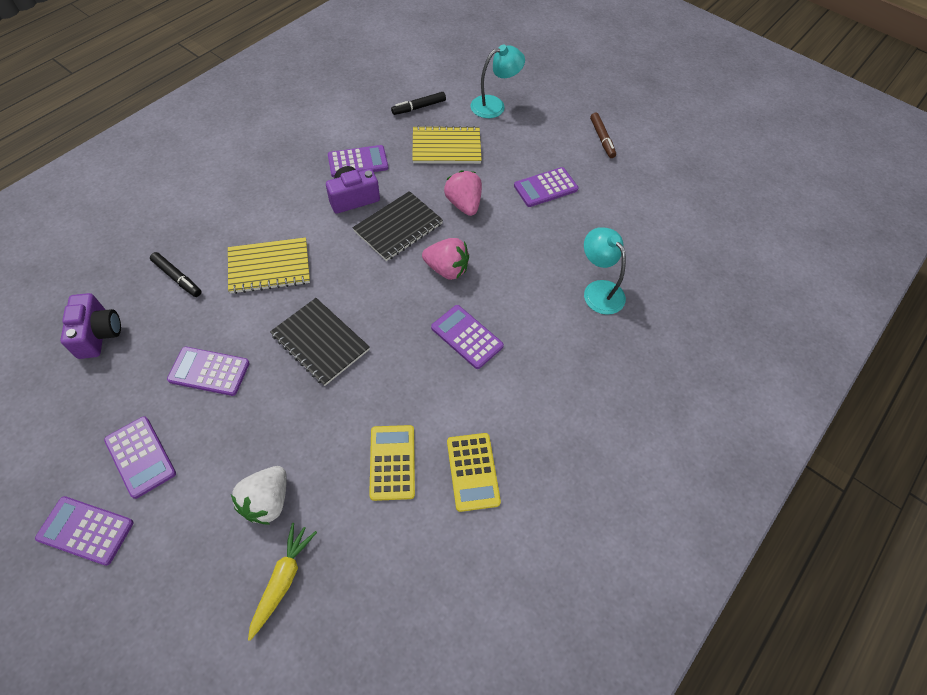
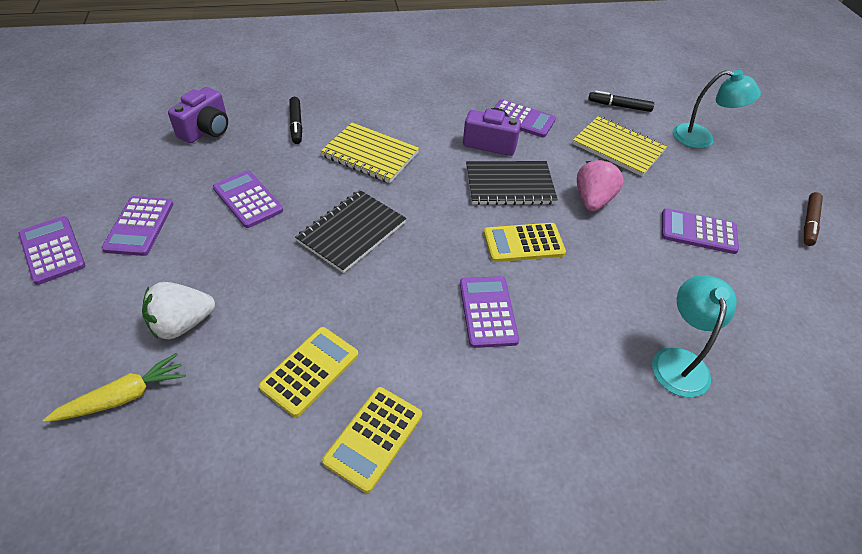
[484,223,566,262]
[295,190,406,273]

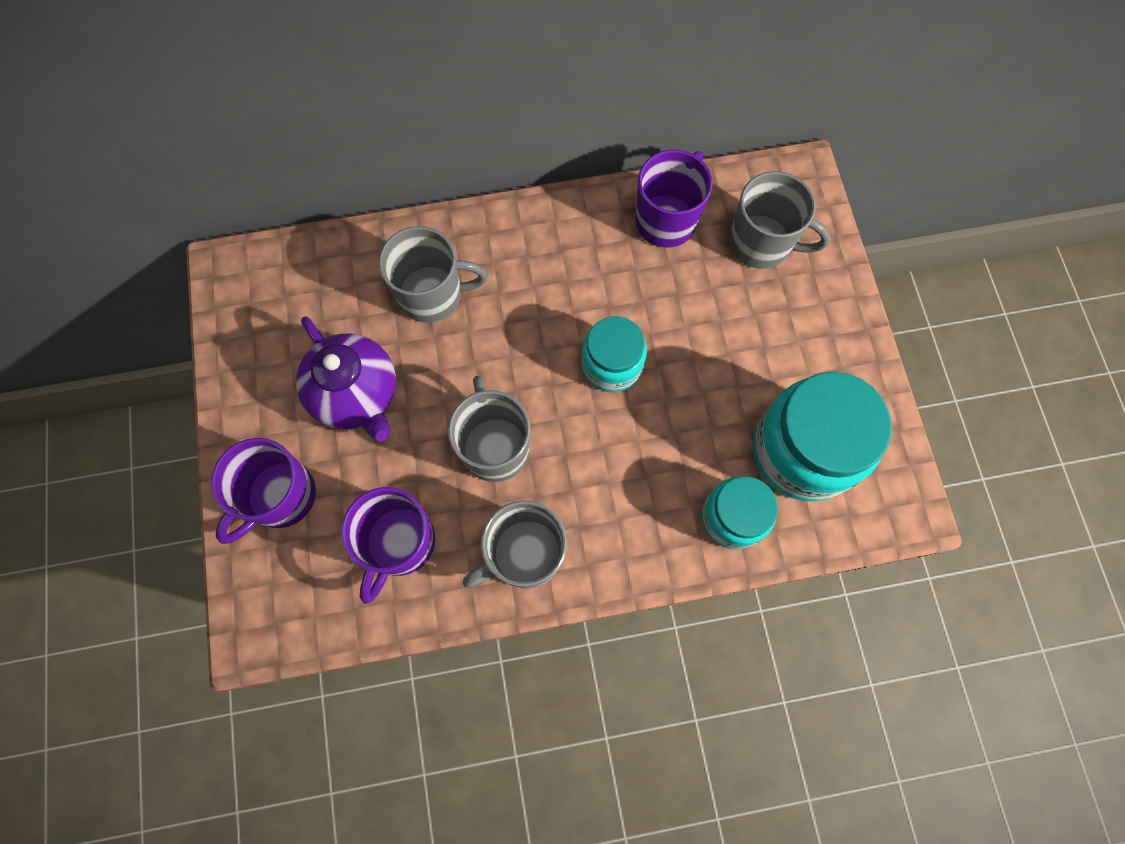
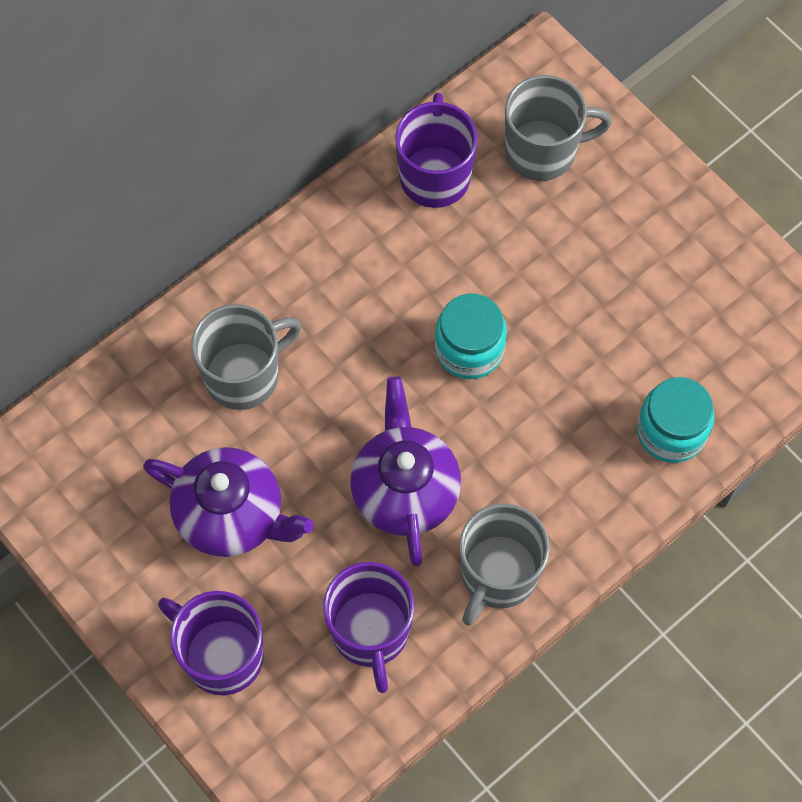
[753,372,892,502] (first image)
[351,376,461,566]
[158,591,264,695]

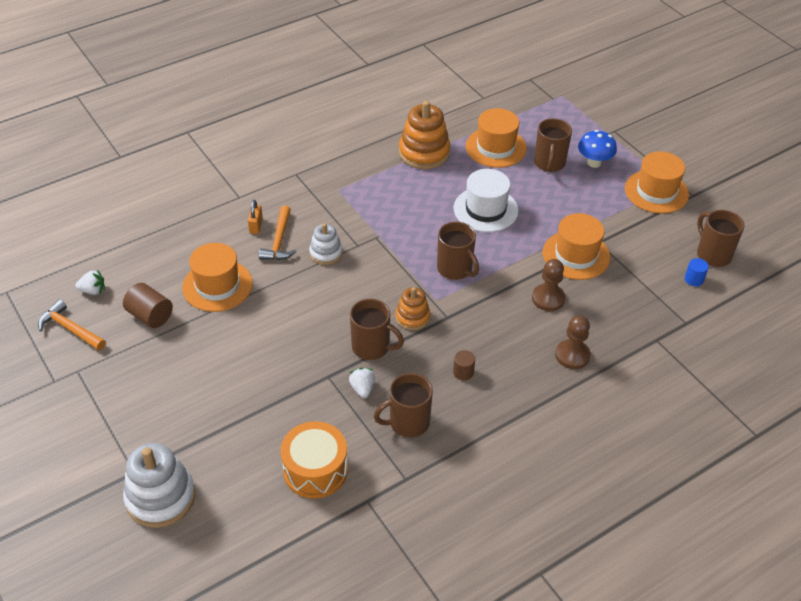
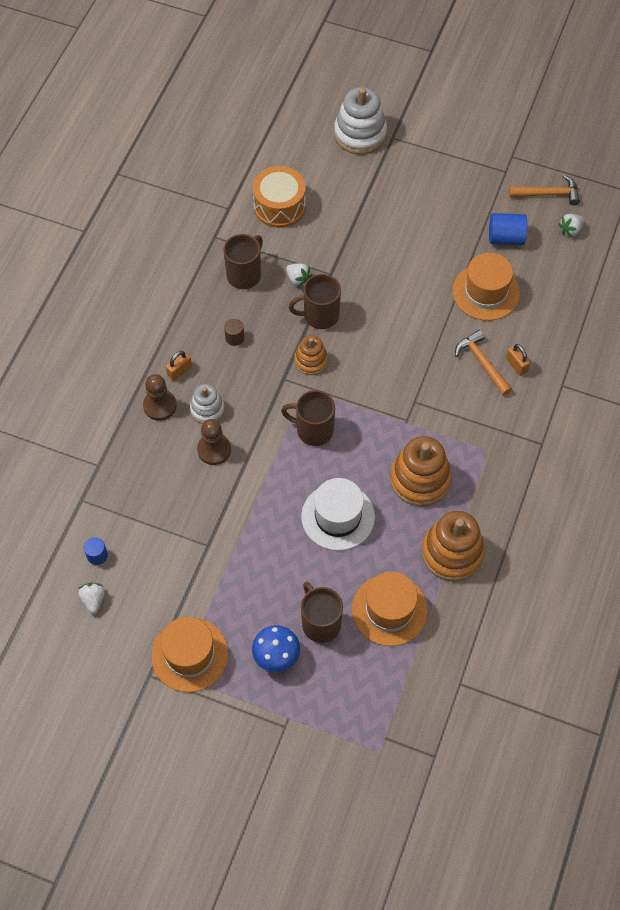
[78,582,105,614]
[543,213,610,280] (first image)
[190,384,225,424]
[489,213,527,245]
[166,351,192,381]
[390,436,452,506]

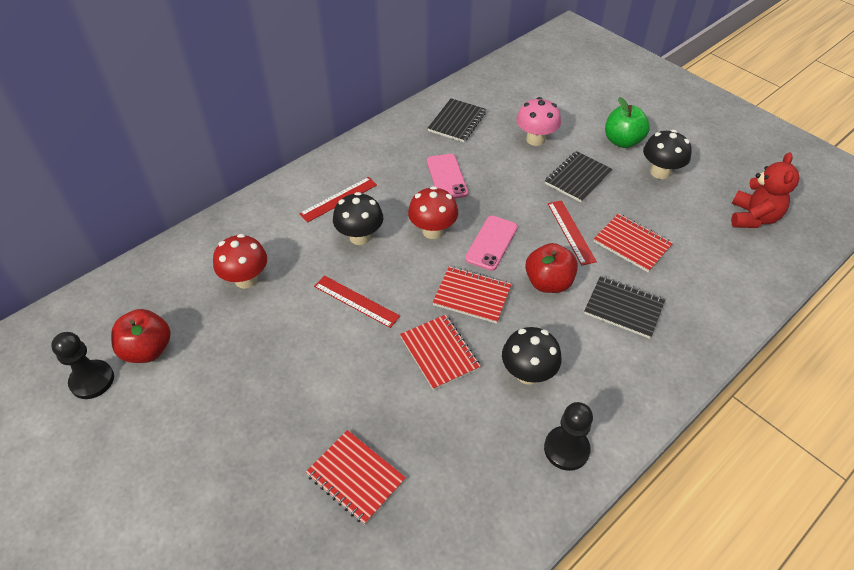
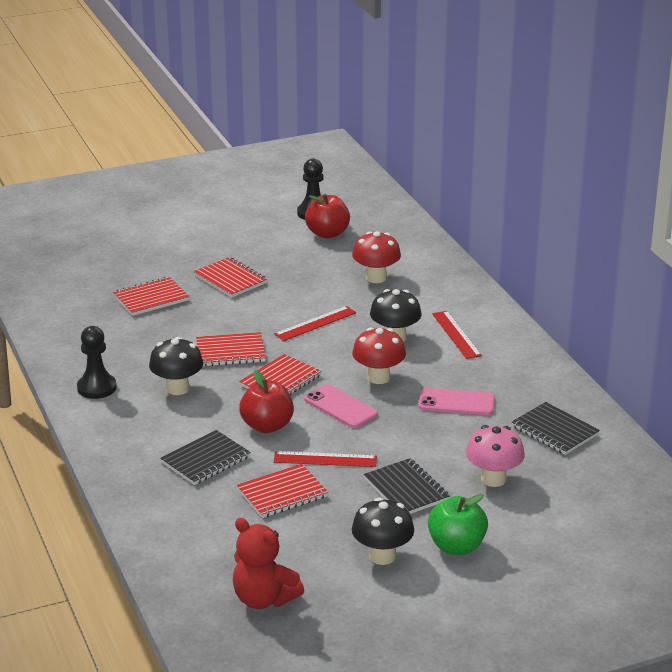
[194,257,267,298]

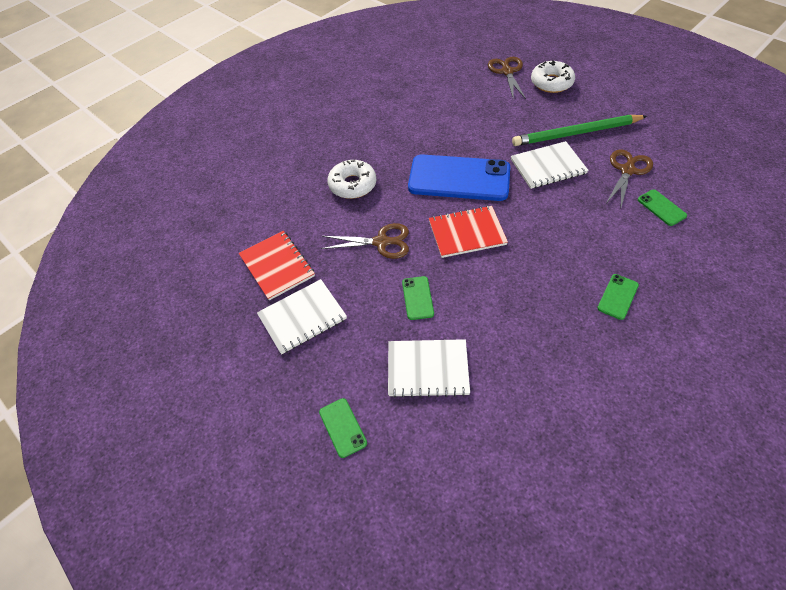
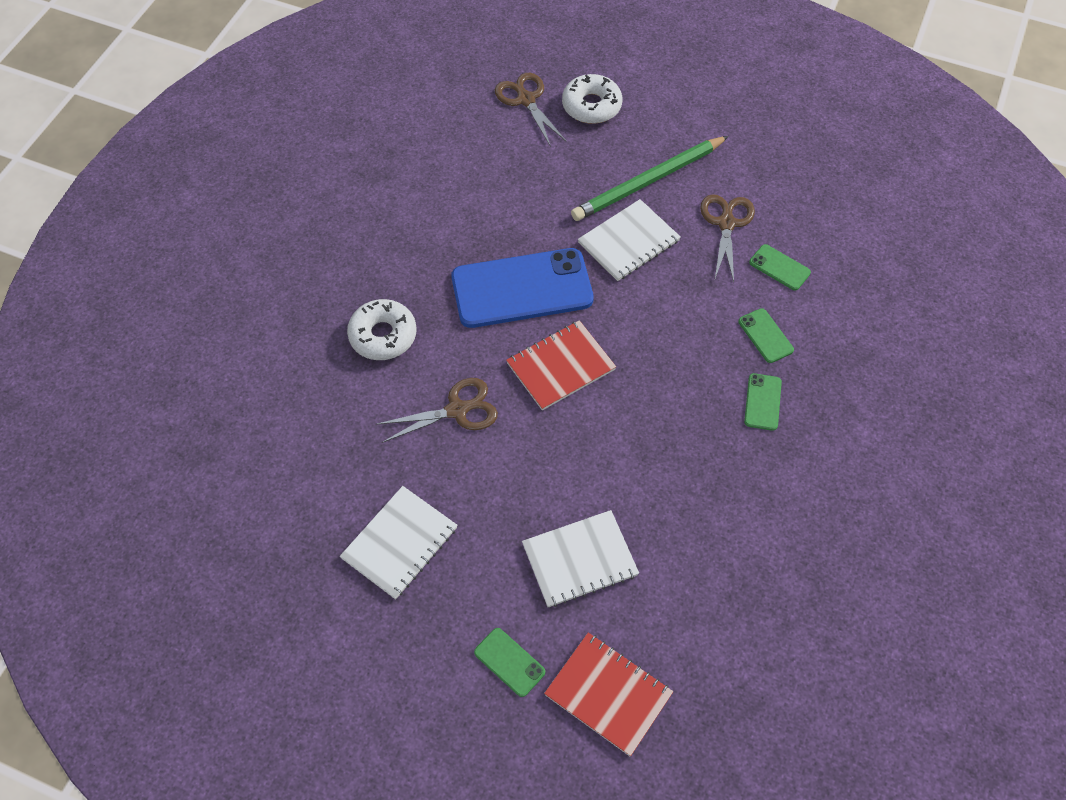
[544,632,673,756]
[738,308,794,363]

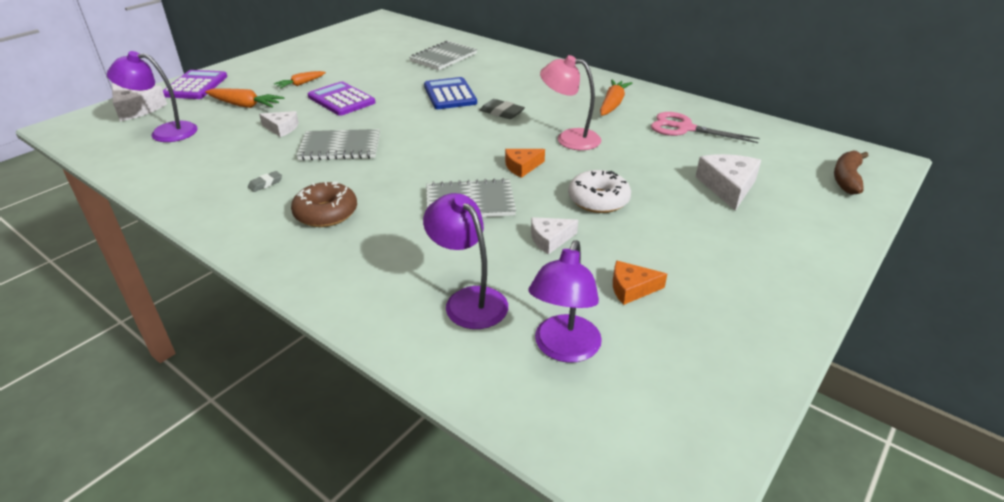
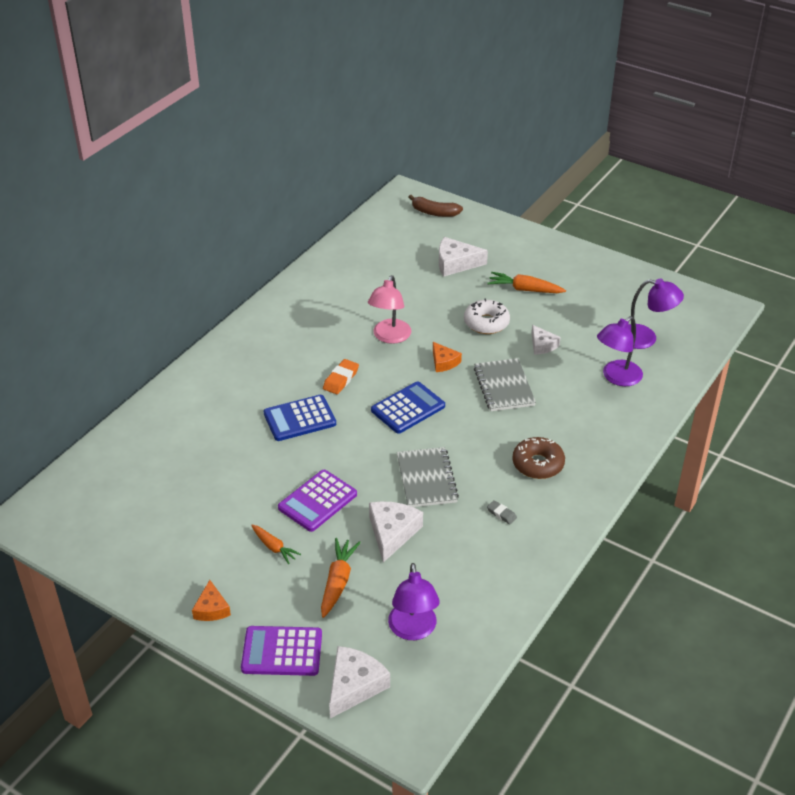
[409,41,477,70] (first image)
[487,272,566,293]
[323,359,359,394]
[369,501,423,563]
[651,112,760,143] (first image)
[192,580,231,621]
[371,381,445,434]

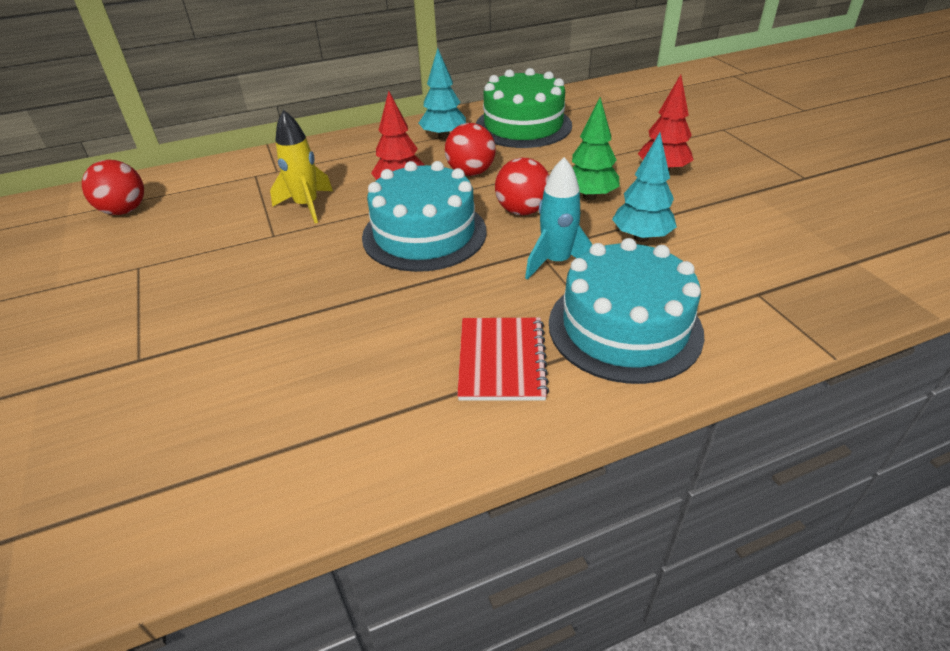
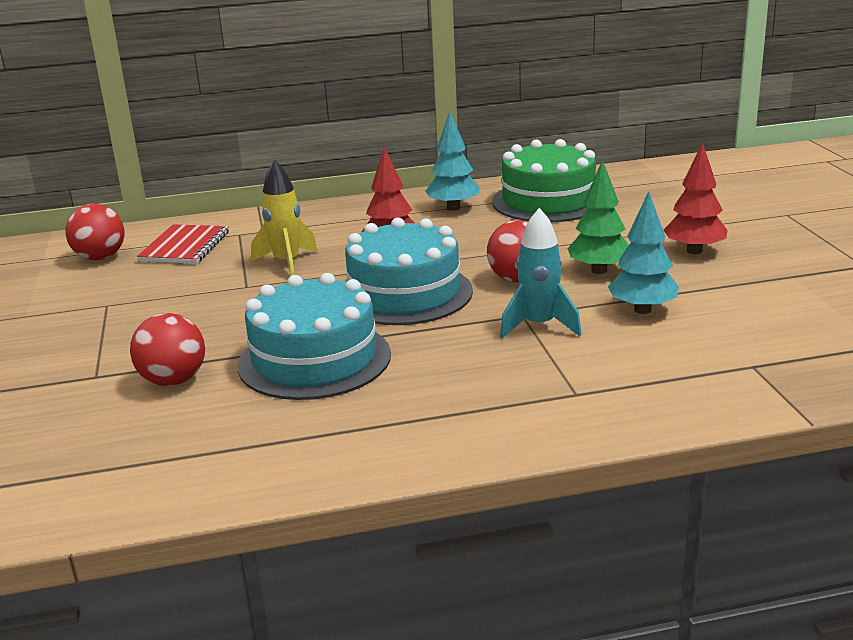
[130,313,205,386]
[237,273,391,400]
[137,224,229,264]

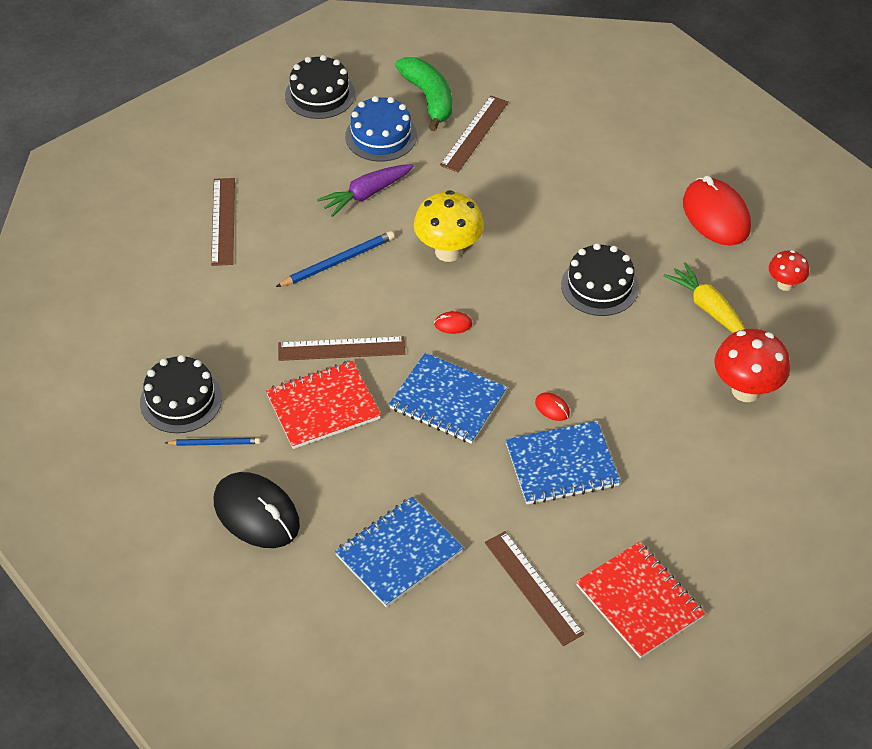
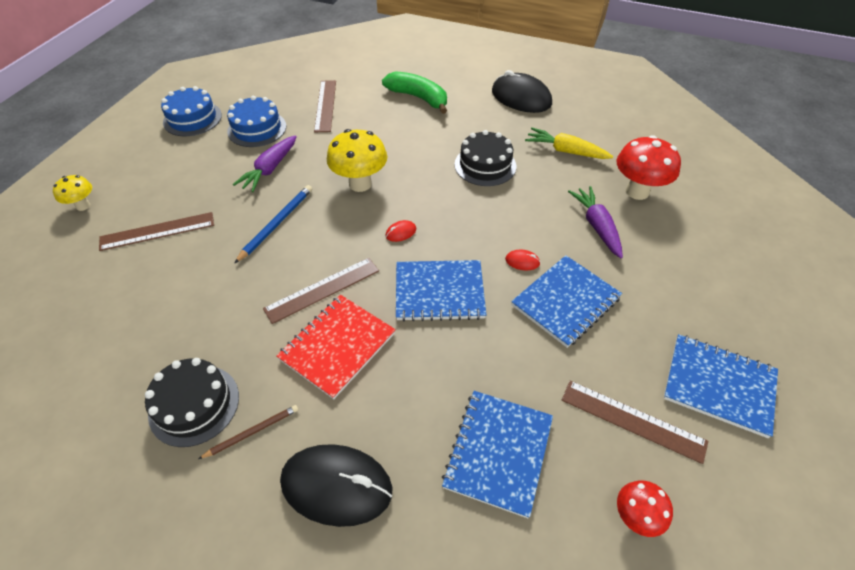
[161,86,222,136]
[382,71,447,114]
[492,70,552,113]
[99,212,214,251]
[617,481,673,537]
[198,405,298,459]
[663,334,778,438]
[53,175,92,211]
[568,186,623,258]

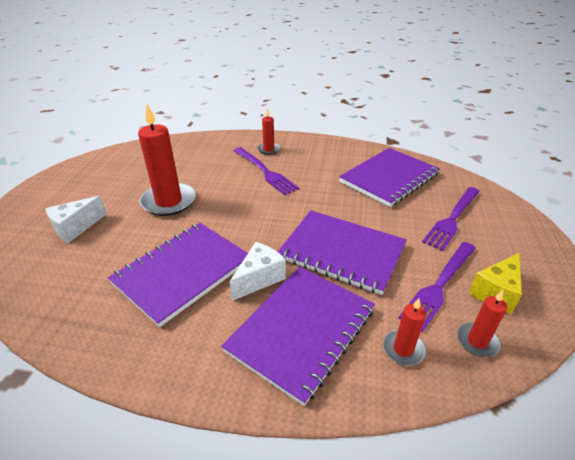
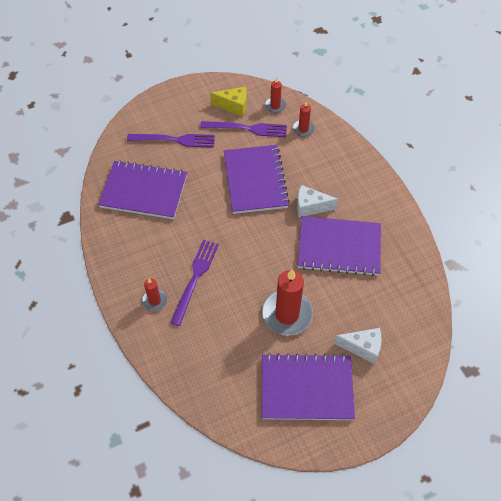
[262,353,355,420]

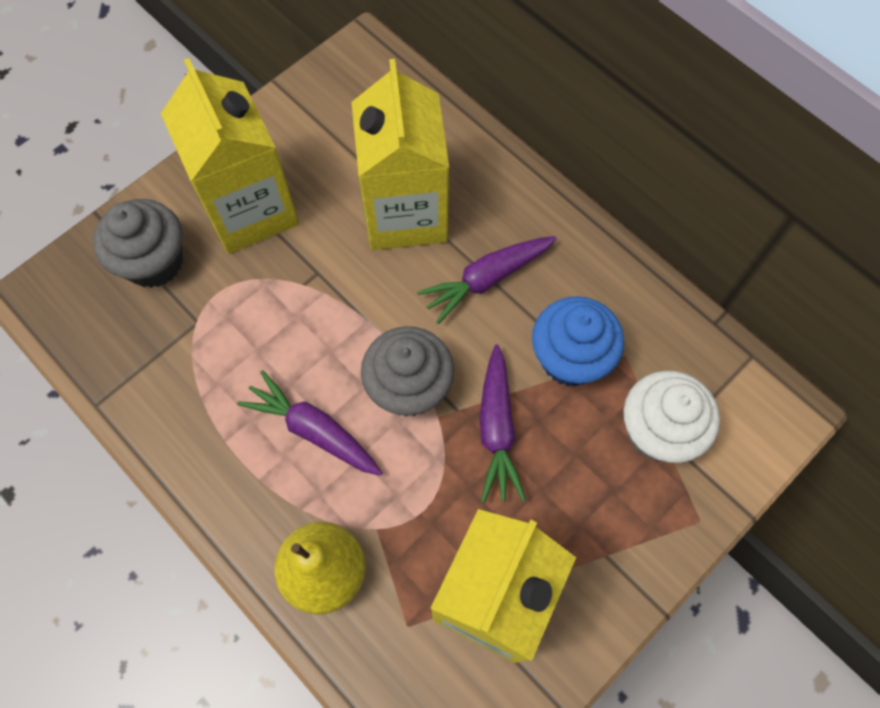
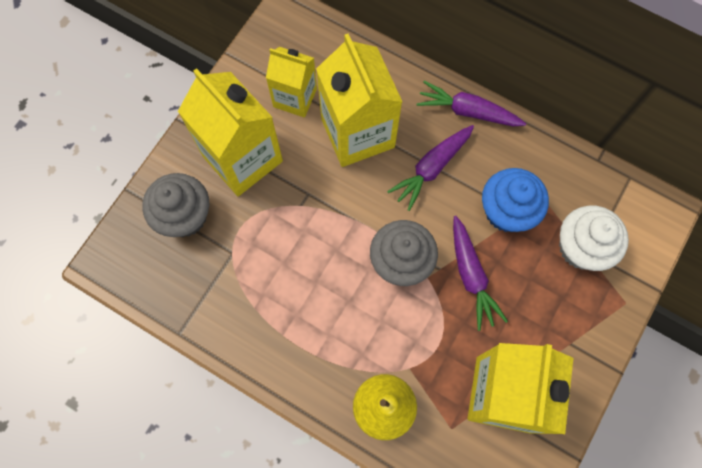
[416,81,526,126]
[266,47,317,117]

